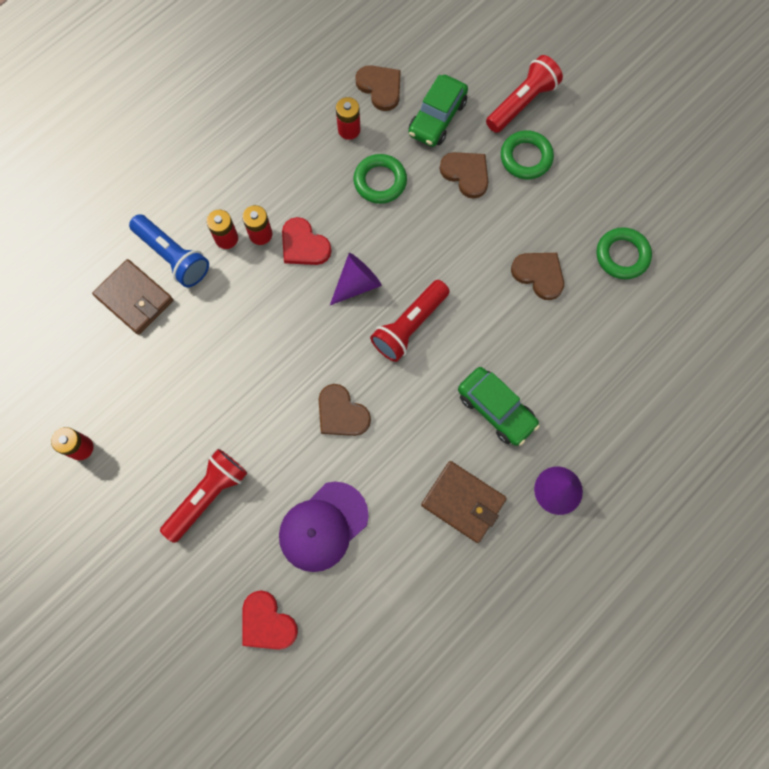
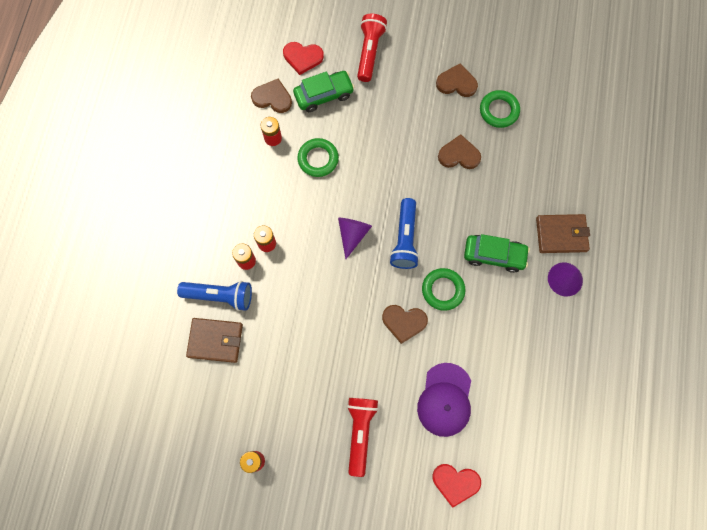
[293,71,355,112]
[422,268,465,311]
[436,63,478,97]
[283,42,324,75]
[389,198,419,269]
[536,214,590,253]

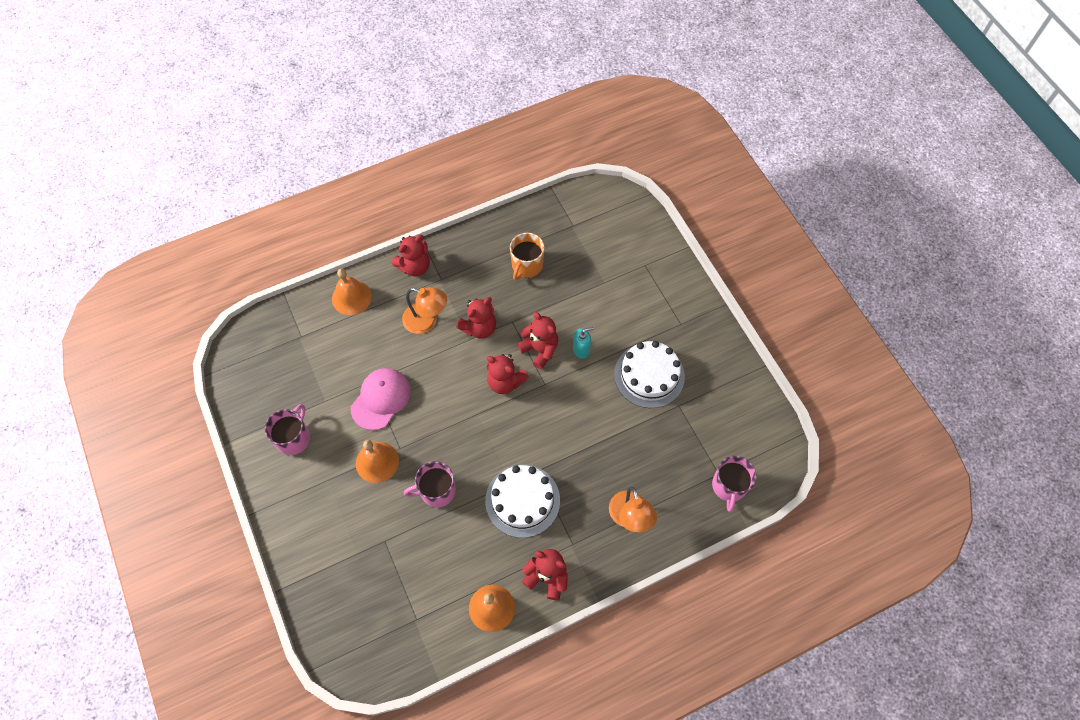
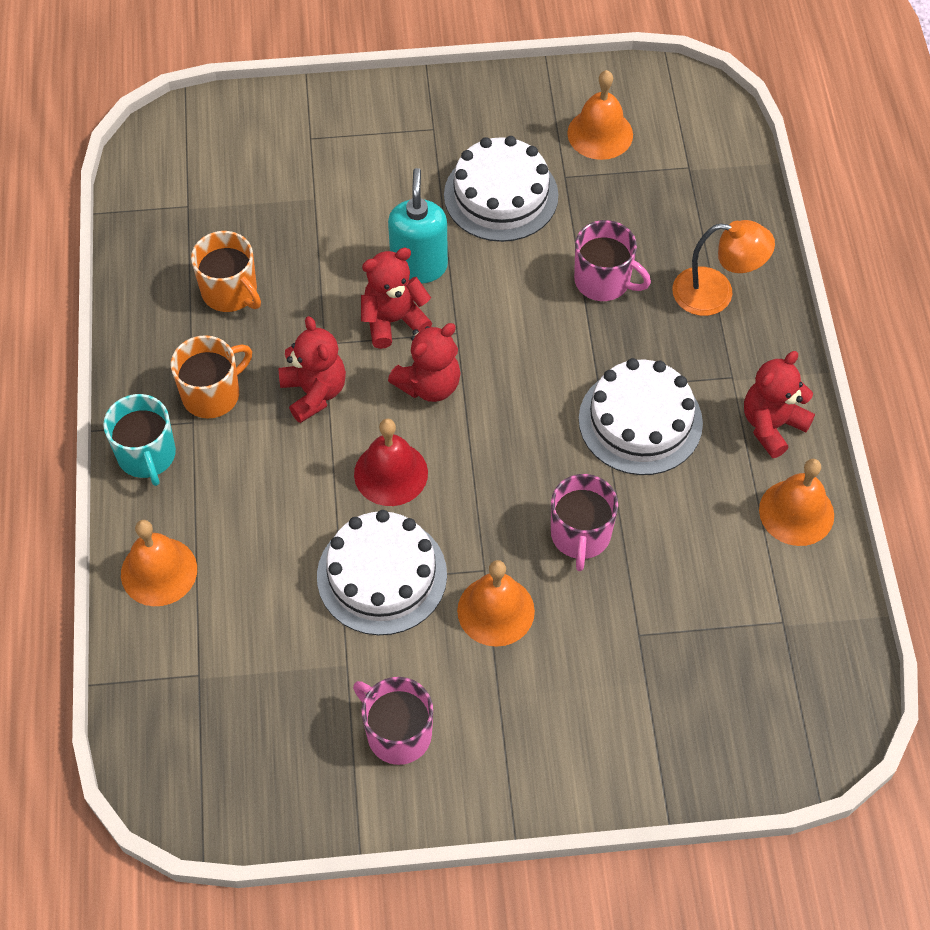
[103,394,176,486]
[402,287,447,334] (first image)
[388,168,448,284]
[317,510,447,635]
[574,220,651,301]
[567,70,633,160]
[171,335,252,419]
[354,419,428,506]

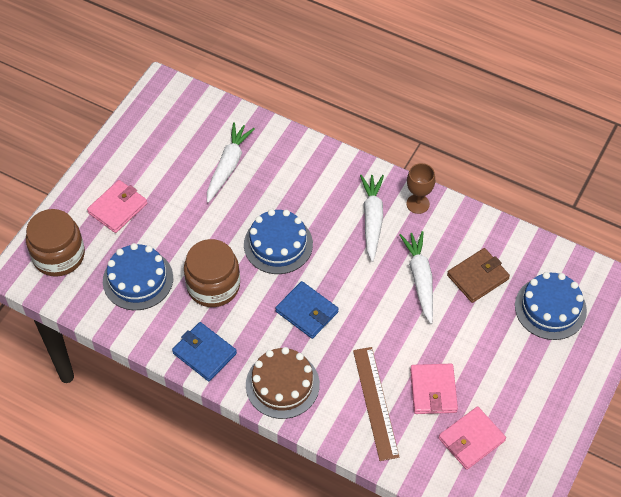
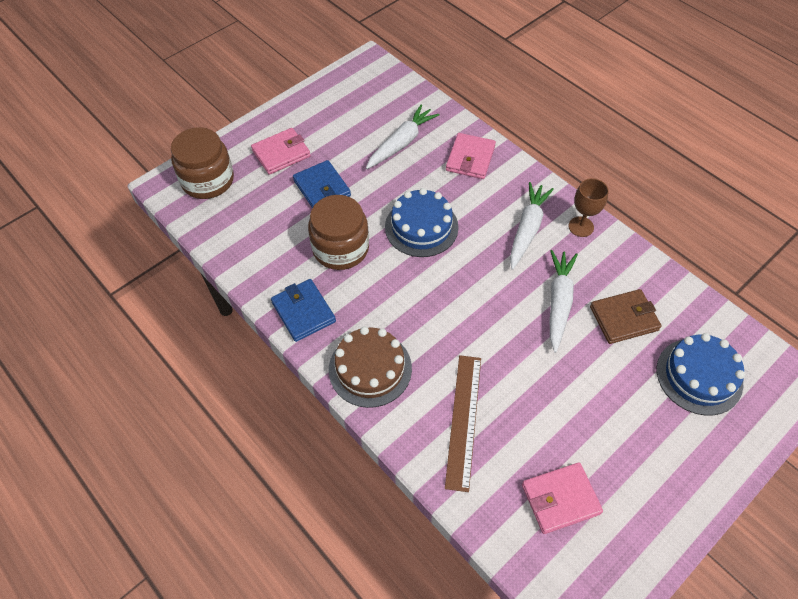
[103,243,173,310] (first image)
[293,160,351,208]
[446,133,496,179]

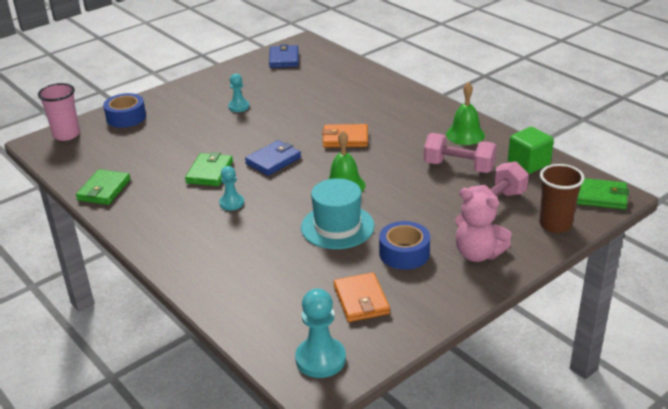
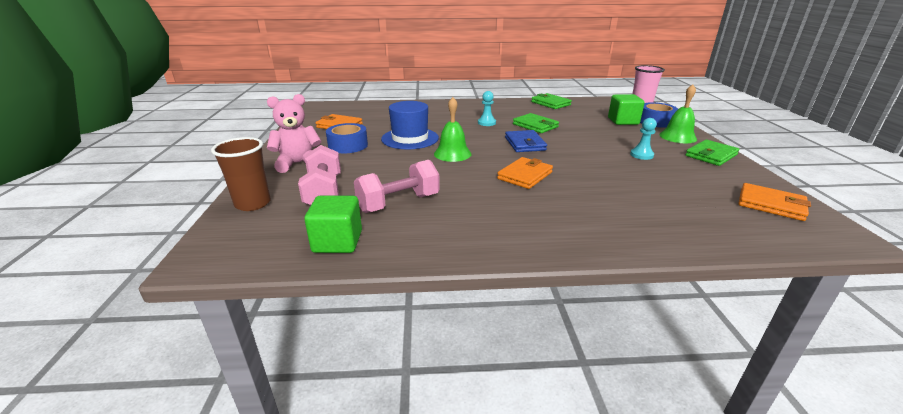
[738,183,811,221]
[659,84,697,143]
[381,101,439,150]
[685,140,739,166]
[295,288,346,378] (first image)
[608,94,645,125]

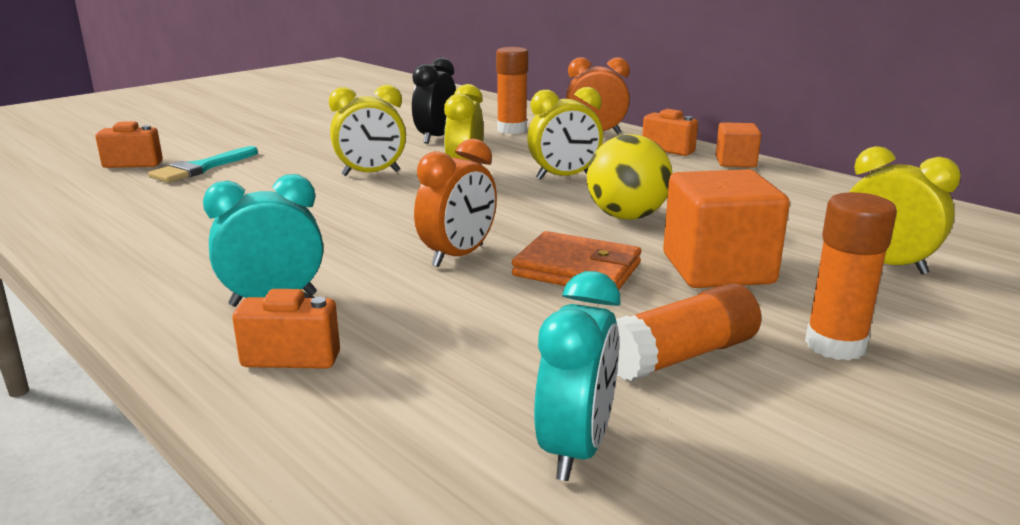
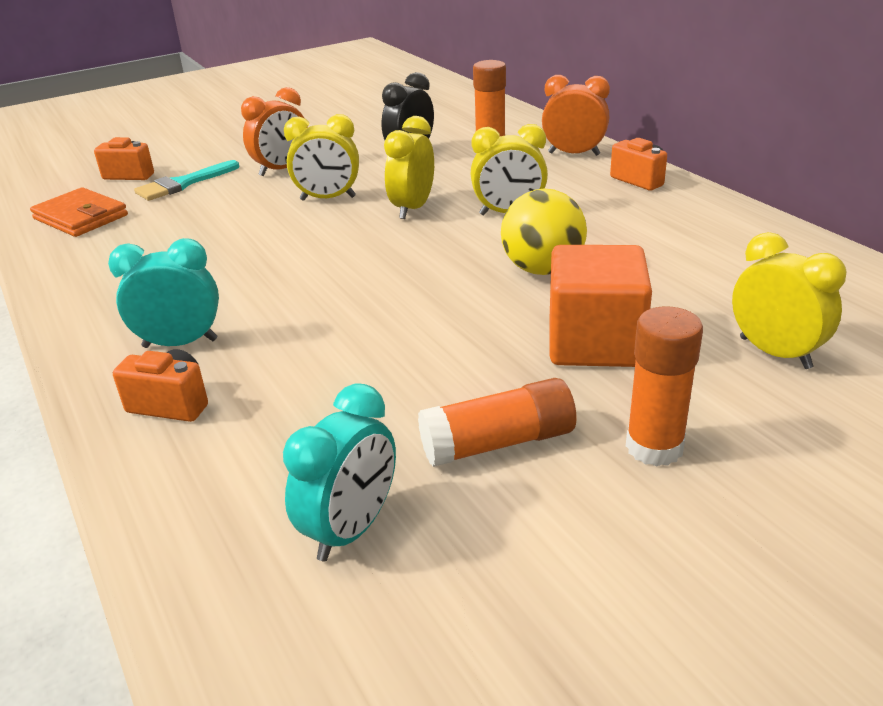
[716,122,761,167] (first image)
[241,87,308,176]
[30,187,128,237]

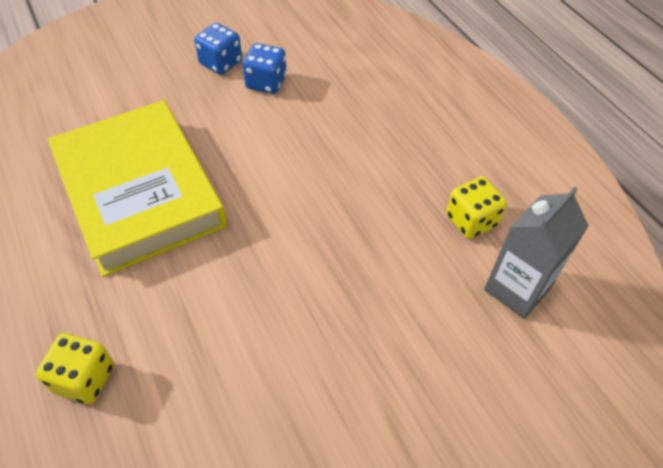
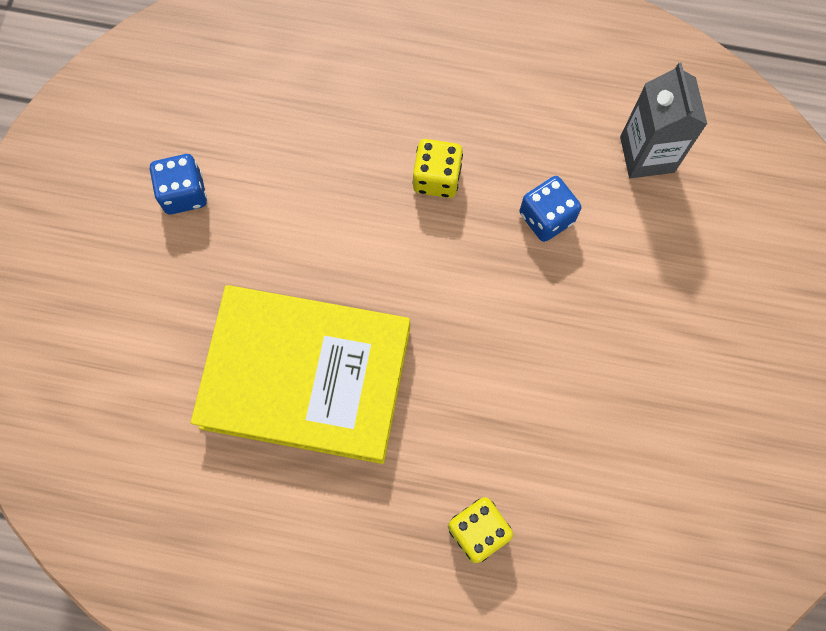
[519,176,581,242]
[413,139,463,198]

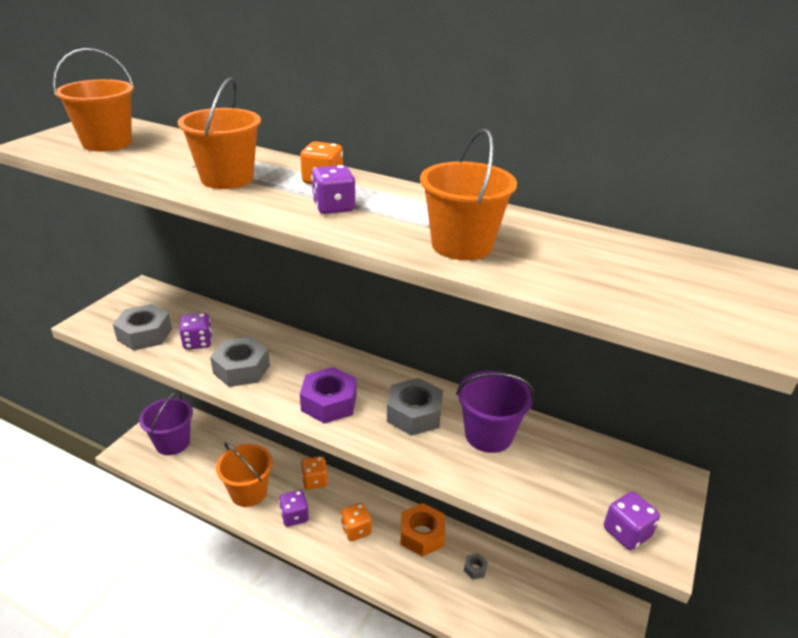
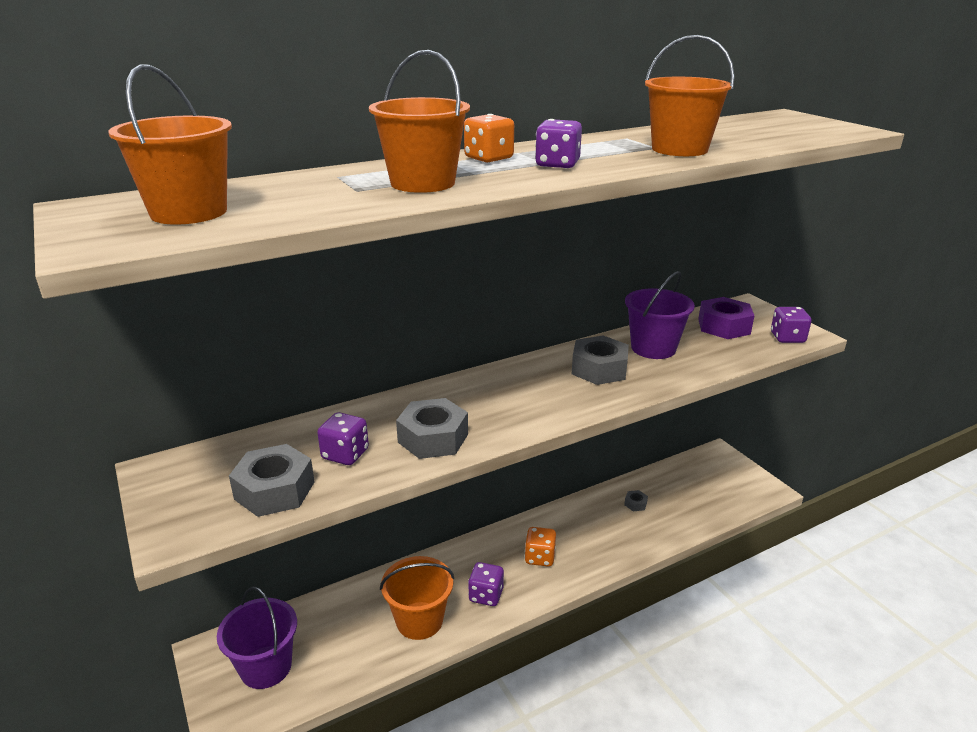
[698,297,754,339]
[301,456,328,490] (first image)
[401,503,445,557] (first image)

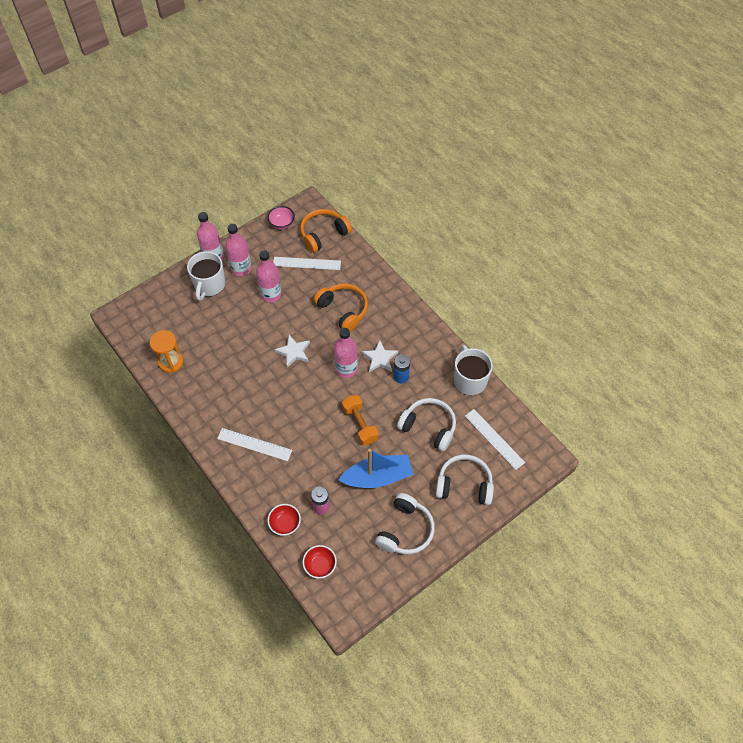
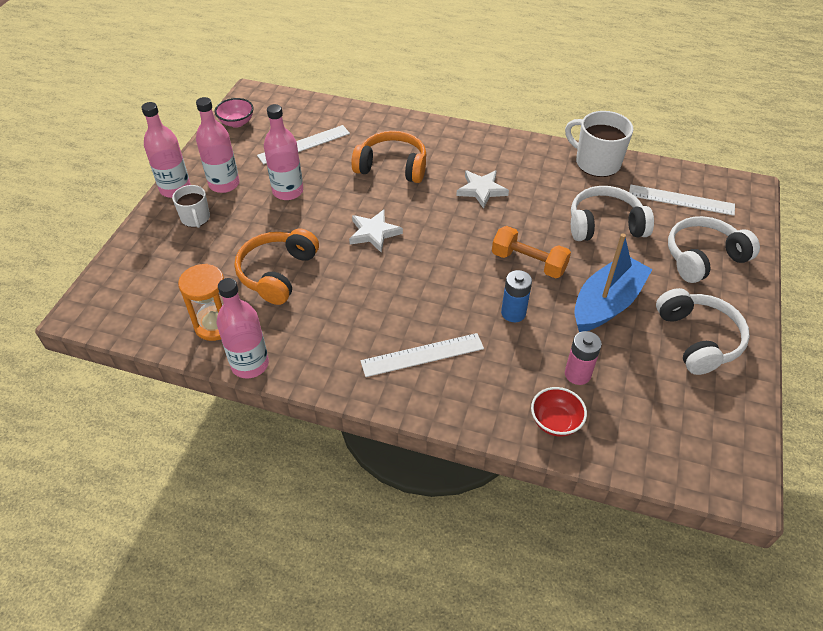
[234,228,319,305]
[172,185,210,228]
[217,278,269,379]
[501,270,532,322]
[302,545,337,579] (first image)

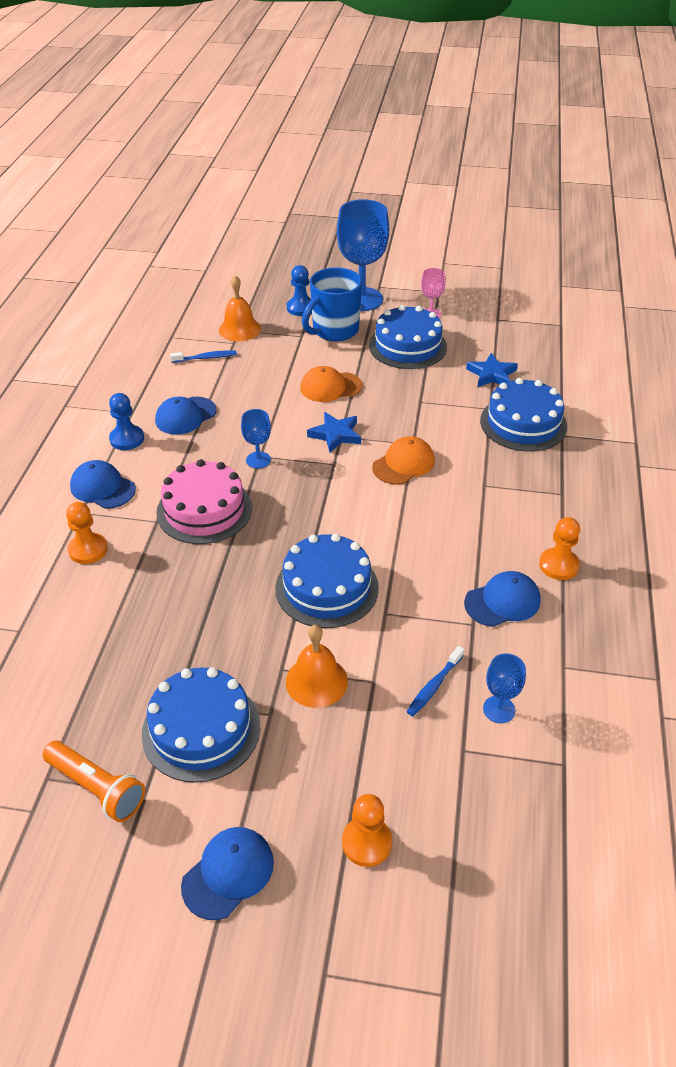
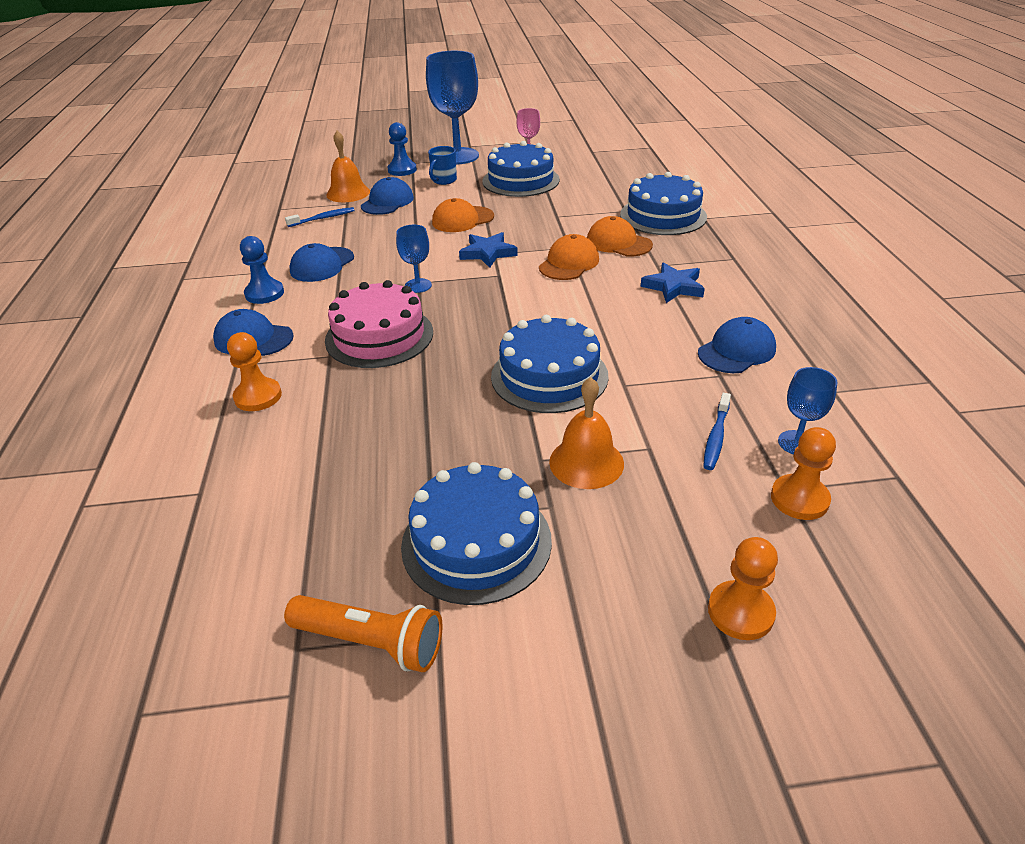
[428,146,457,185]
[641,262,705,303]
[771,427,836,520]
[361,177,414,215]
[587,216,653,257]

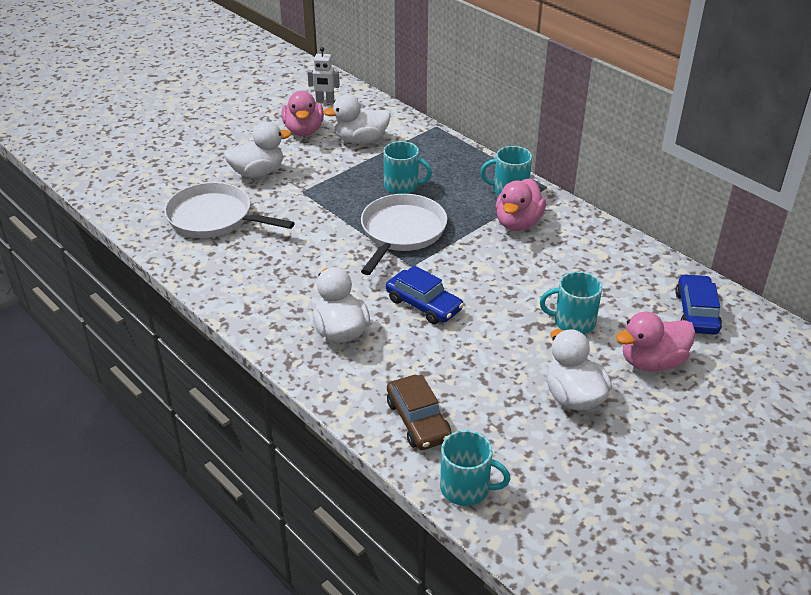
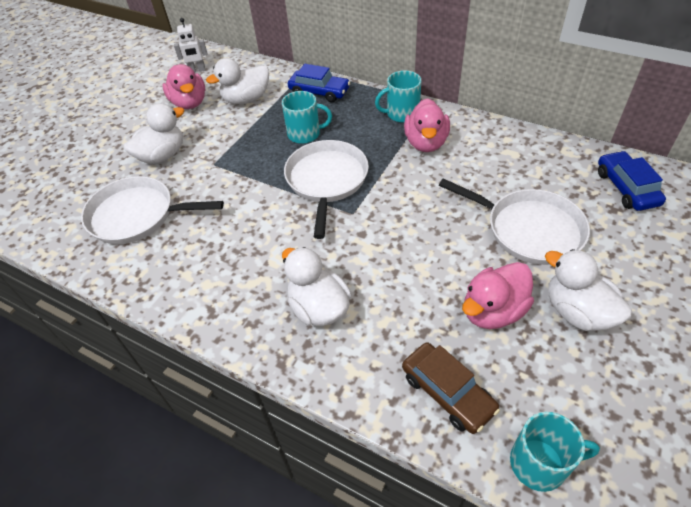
[288,64,350,102]
[439,179,590,265]
[462,262,534,329]

